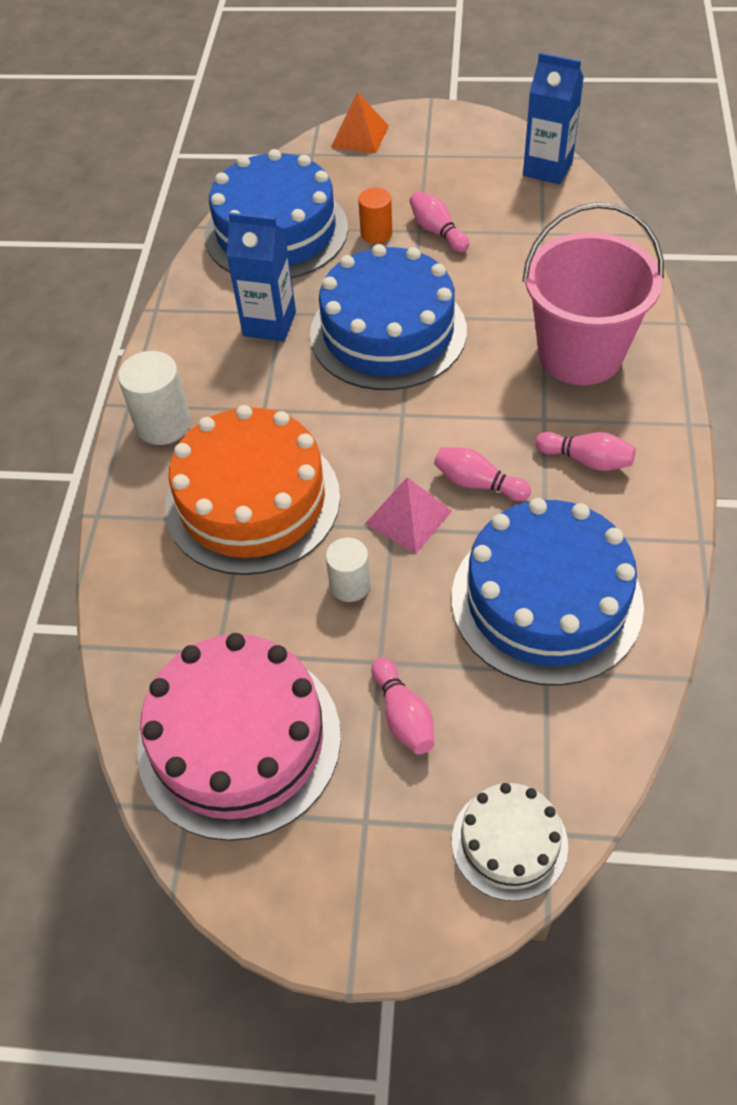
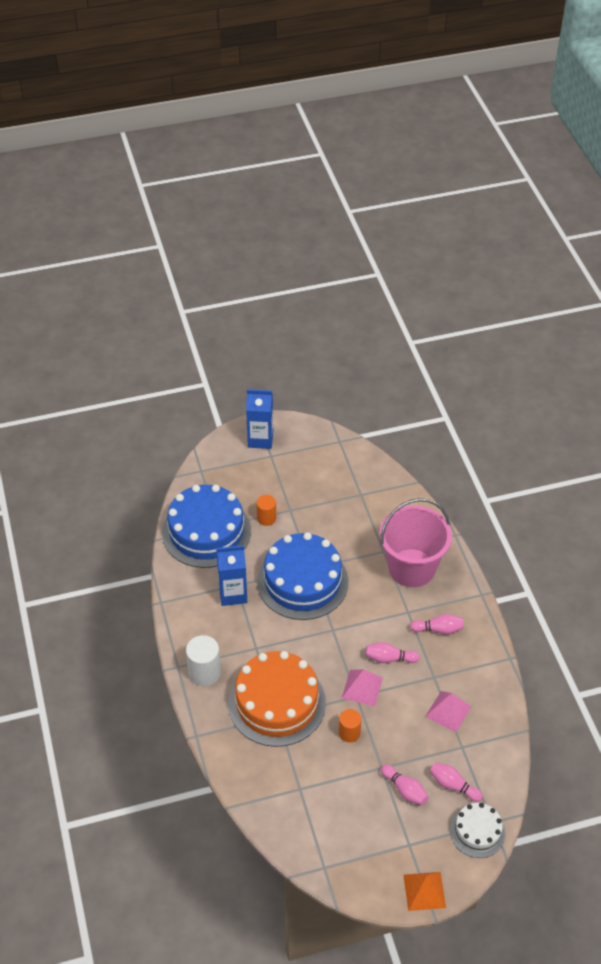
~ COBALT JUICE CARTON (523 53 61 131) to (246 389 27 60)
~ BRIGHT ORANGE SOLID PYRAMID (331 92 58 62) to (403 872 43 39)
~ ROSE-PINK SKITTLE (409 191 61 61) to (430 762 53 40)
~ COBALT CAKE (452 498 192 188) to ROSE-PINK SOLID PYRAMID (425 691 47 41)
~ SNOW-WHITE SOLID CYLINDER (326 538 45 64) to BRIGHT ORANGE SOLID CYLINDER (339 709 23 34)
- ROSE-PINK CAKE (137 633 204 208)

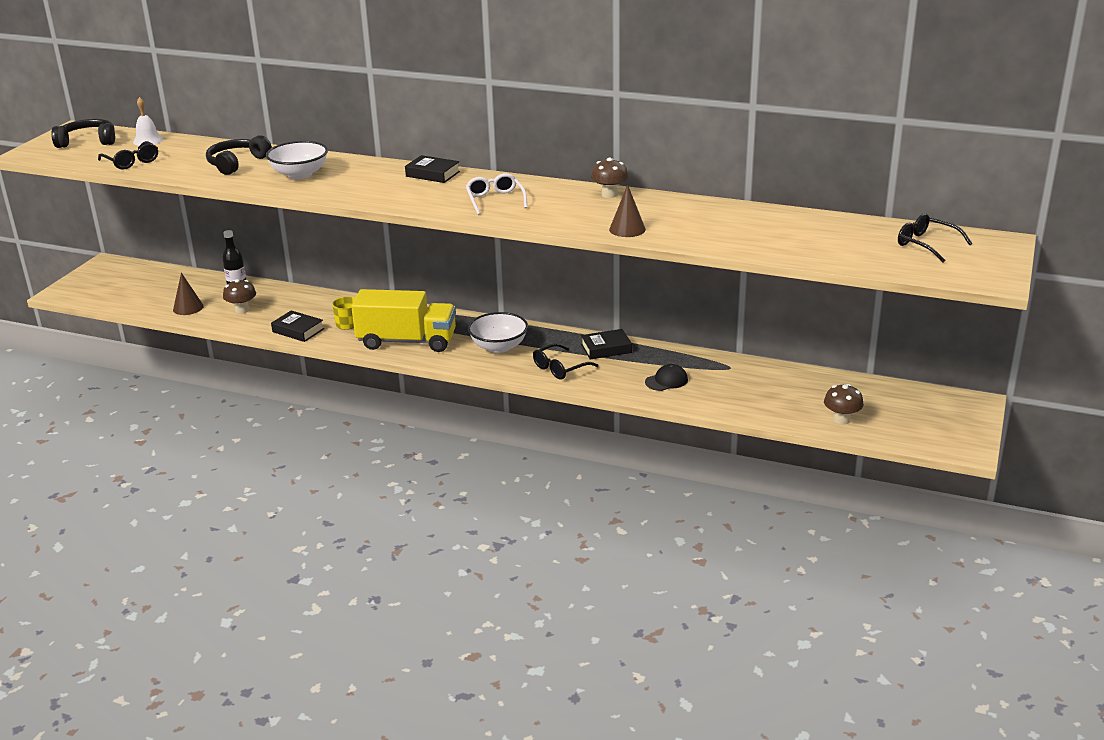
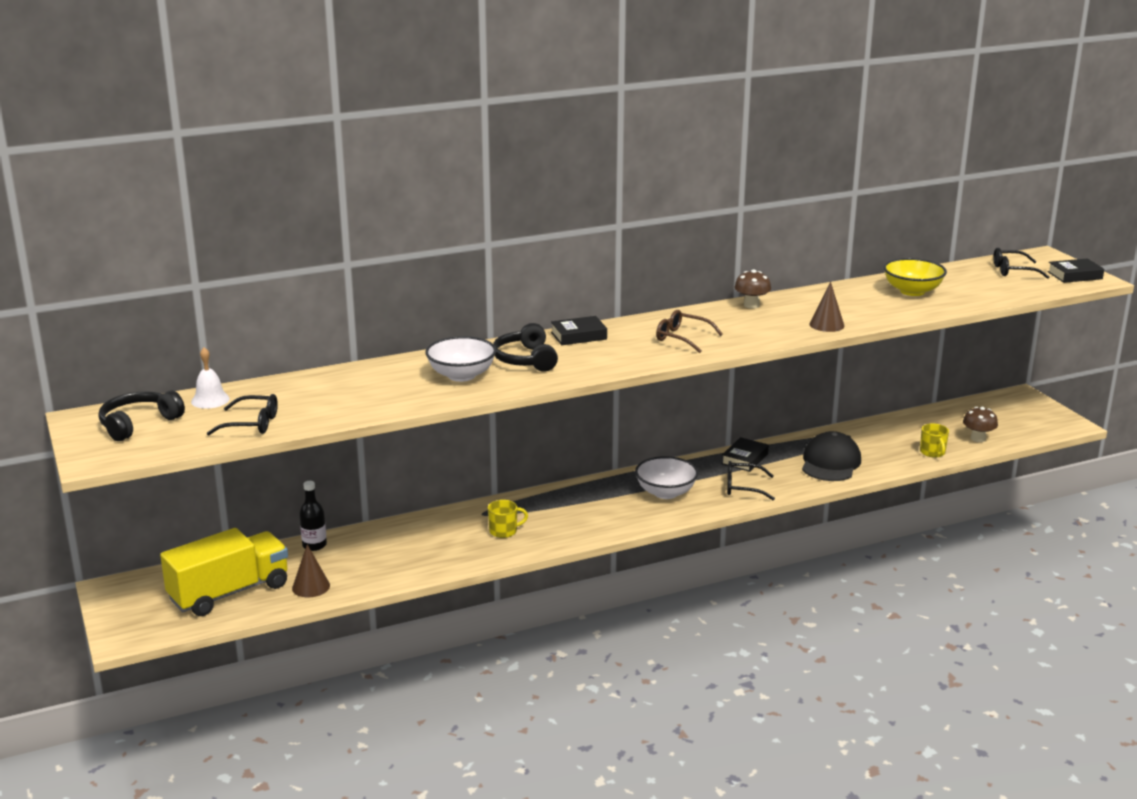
~ EBONY HEADPHONES (206 135 66 40) to (493 323 65 49)
~ SNOW-WHITE EYEGLASSES (466 173 61 42) to DARK BROWN EYEGLASSES (656 310 67 43)
- DARK BROWN FUNGUS (223 279 33 34)
~ BRIGHT YELLOW LORRY (351 289 105 63) to (160 528 128 88)
~ EBONY BOOK (271 310 53 32) to (1047 259 57 24)
~ EBONY EYEGLASSES (533 343 66 36) = (727 461 48 39) 90 degrees clockwise
~ EBONY PEAKED CAP (645 364 43 27) = (802 431 59 50) x1.82
+ BRIGHT YELLOW DEEP DISH (884 258 63 38)
+ BRIGHT YELLOW COFFEE MUG (920 424 29 34)

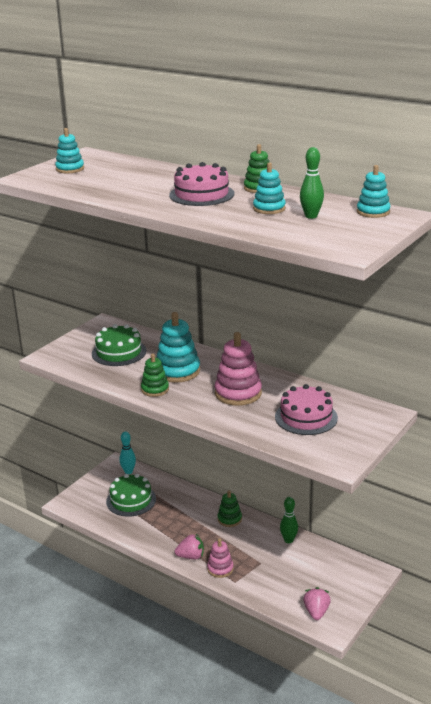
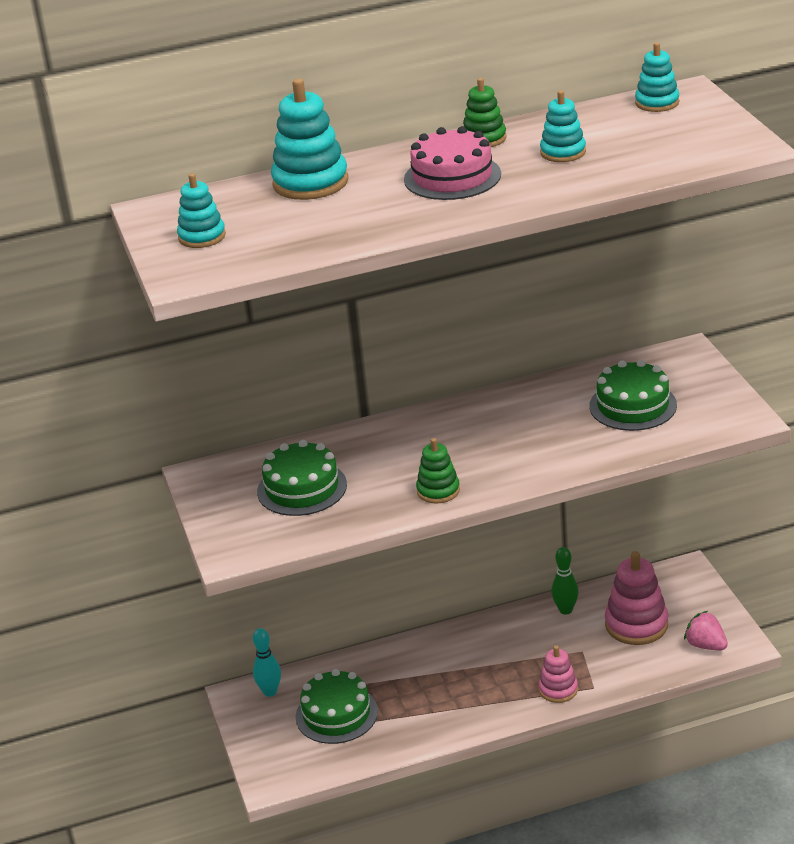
- GREEN SKITTLE (300 147 24 72)
~ AQUA STACKING TOY (157 312 43 70) to (271 78 77 122)
~ ROSE-PINK STACKING TOY (215 332 47 74) to (605 551 63 94)
~ ROSE-PINK CAKE (275 384 63 51) to GREEN CAKE (589 360 88 71)
- GREEN STACKING TOY (217 490 25 37)
- ROSE-PINK BERRY (175 534 29 25)

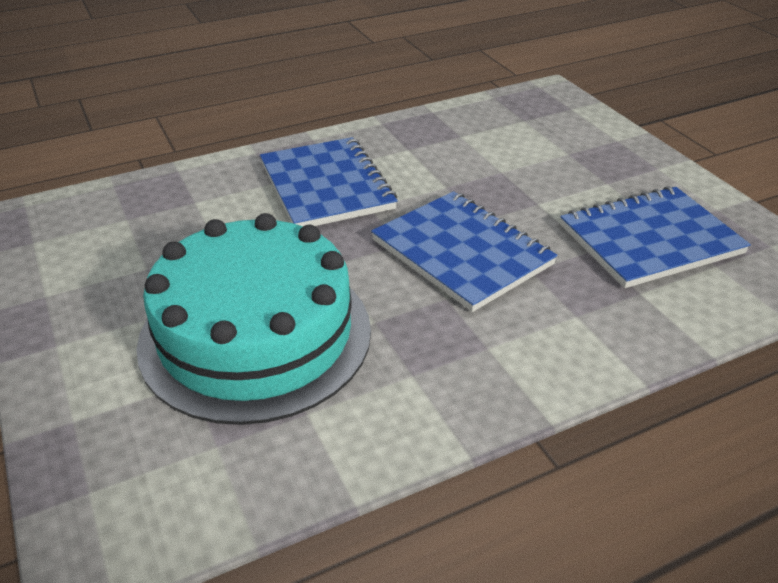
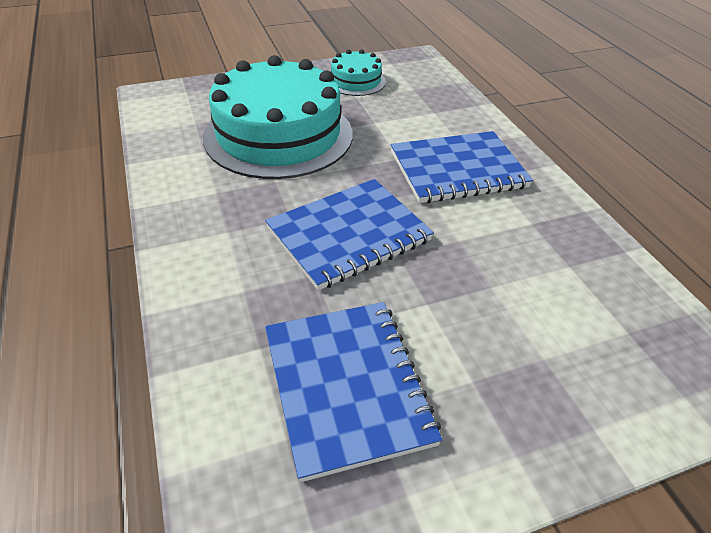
+ AQUA CAKE (331 49 55 47)

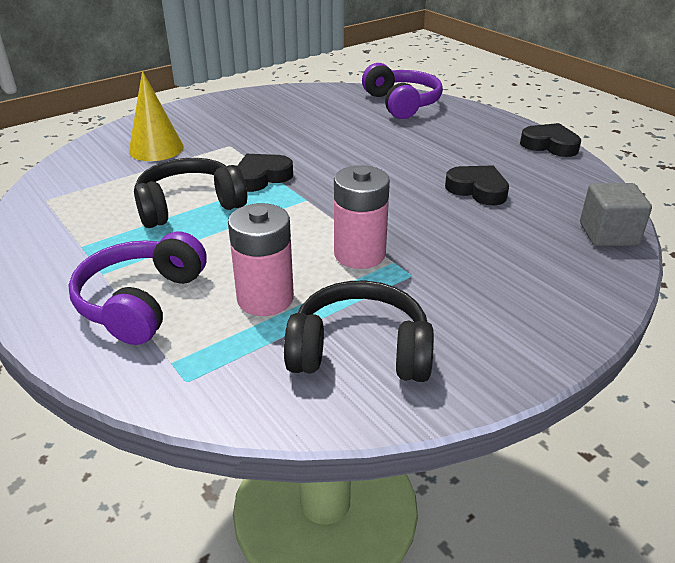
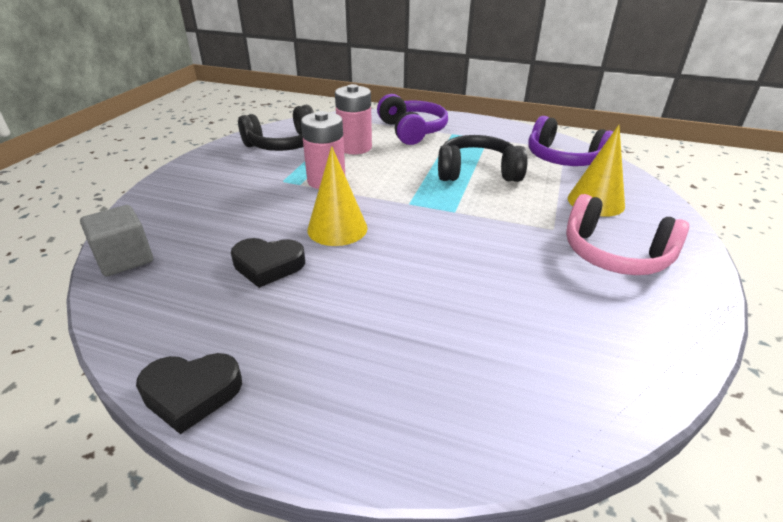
~ ROYAL PURPLE HEADPHONES (362 63 81 56) to (528 116 86 50)
- EBONY HEART (237 154 56 38)
~ EBONY HEADPHONES (134 158 113 70) = (438 135 90 47) 120 degrees counterclockwise
+ BRIGHT YELLOW CONE (307 146 60 100)
+ ROSE-PINK HEADPHONES (566 194 123 81)

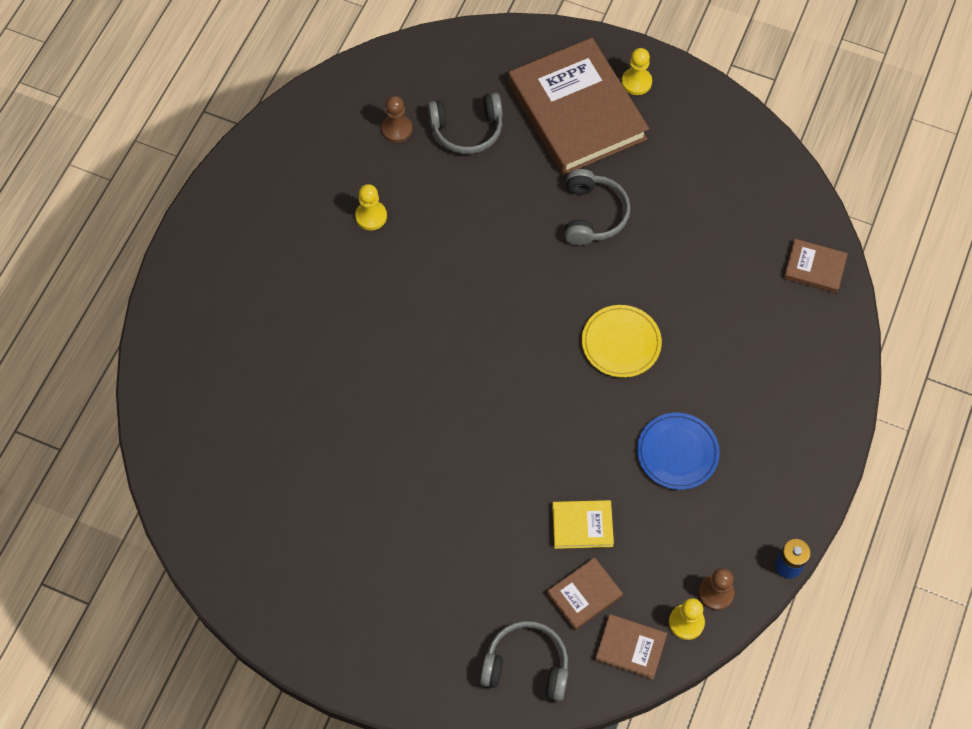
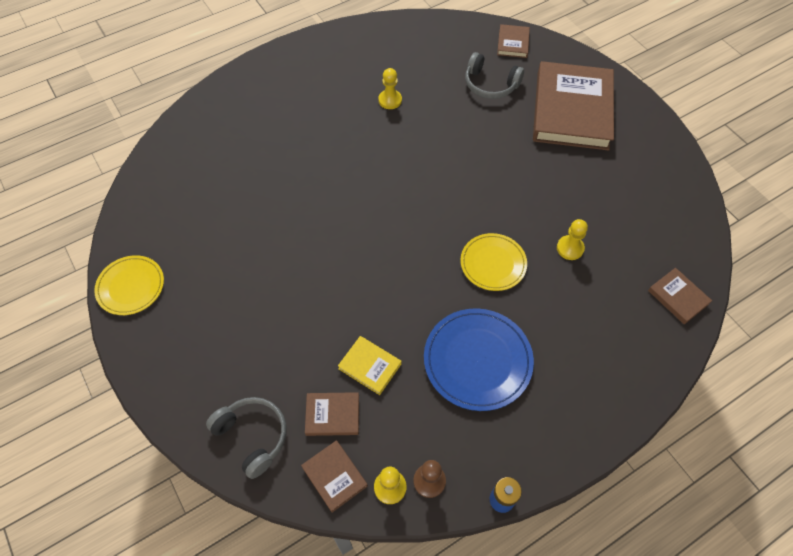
~ BRIGHT YELLOW CHESS PAWN (622 48 30 47) to (557 219 31 41)
- DARK BROWN CHESS PAWN (381 96 31 47)
- ASH-GREY HEADPHONES (565 169 66 76)
~ COBALT PLATE (637 413 83 77) = (424 308 110 103) x1.51
+ DARK BROWN BOOK (497 24 33 34)
+ BRIGHT YELLOW PLATE (94 255 70 60)

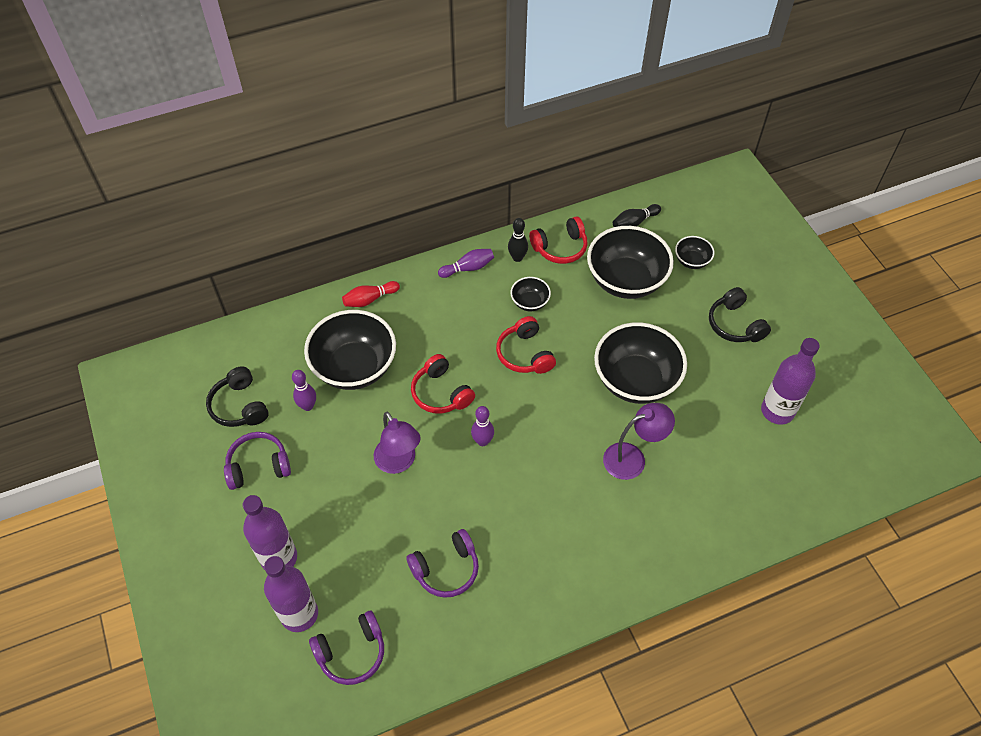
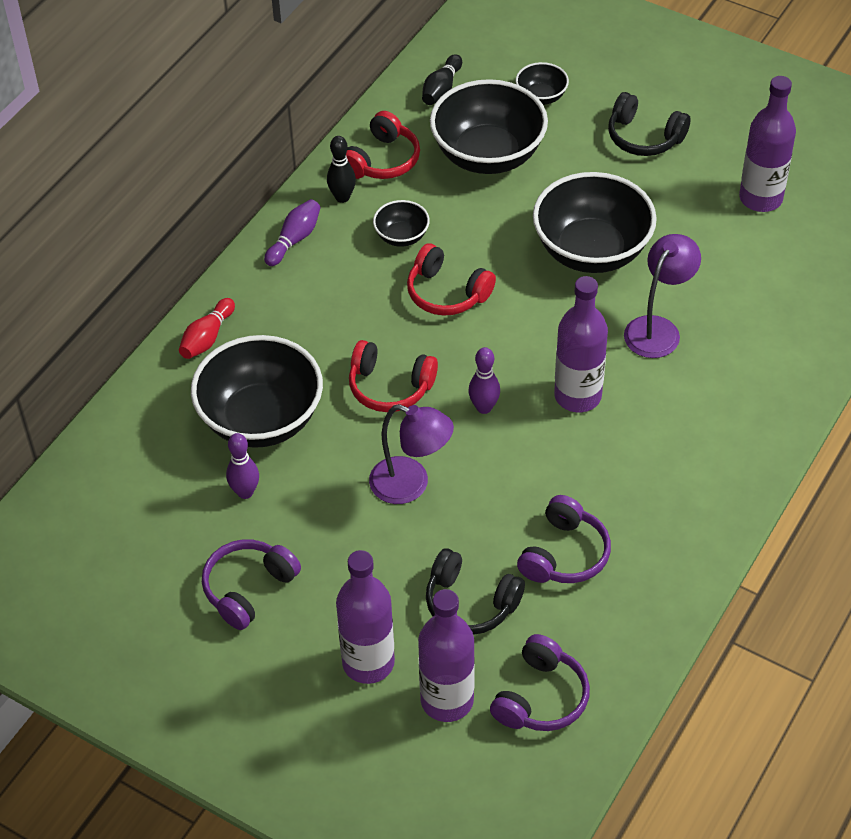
~ EBONY HEADPHONES (206 367 63 60) to (426 548 99 87)
+ ROYAL PURPLE DRINK BOTTLE (554 276 54 136)

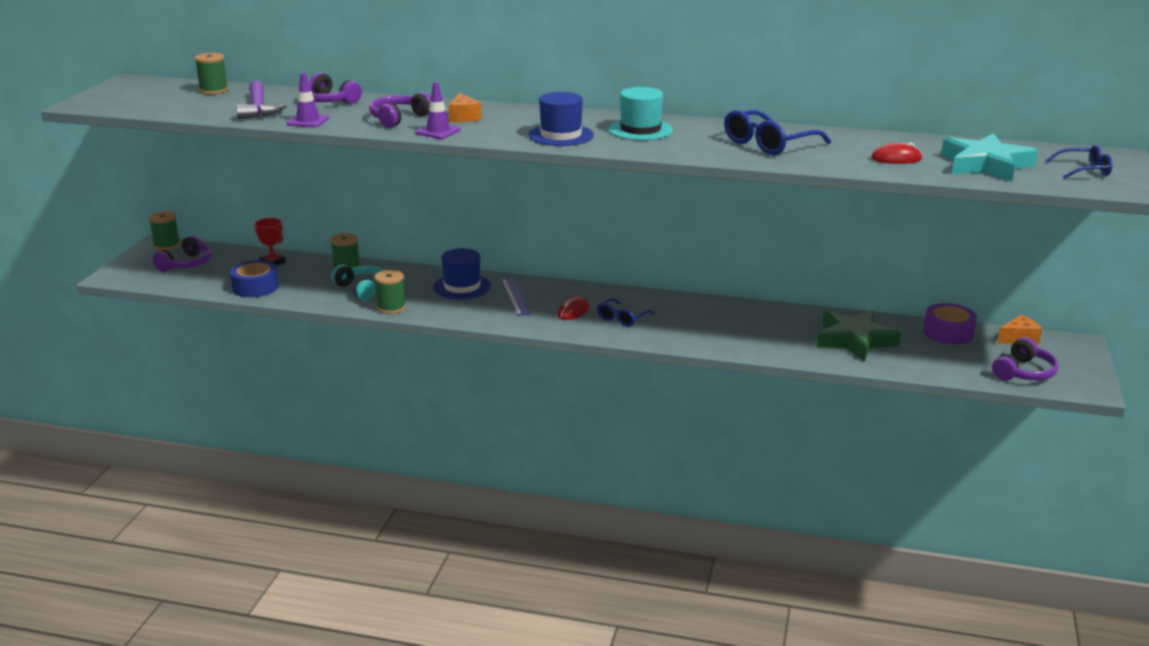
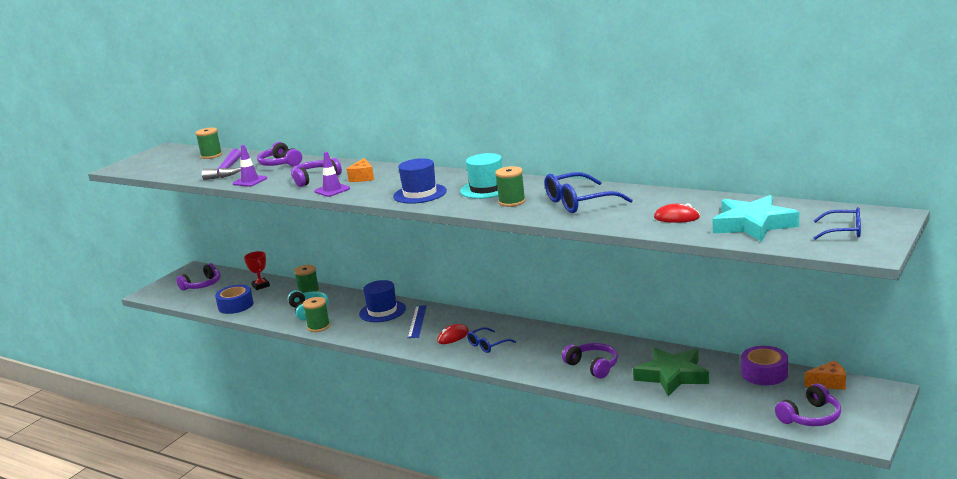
~ GREEN SPOOL (149 211 31 39) to (495 166 31 41)
+ ROYAL PURPLE HEADPHONES (562 343 56 36)

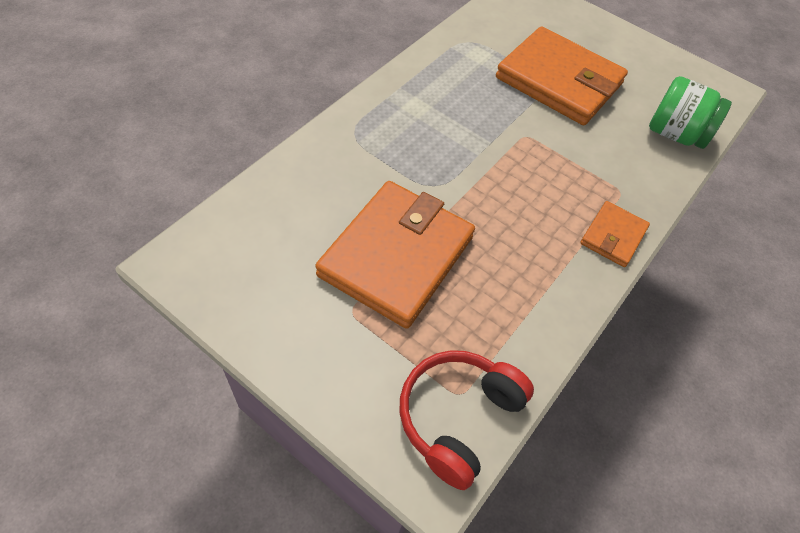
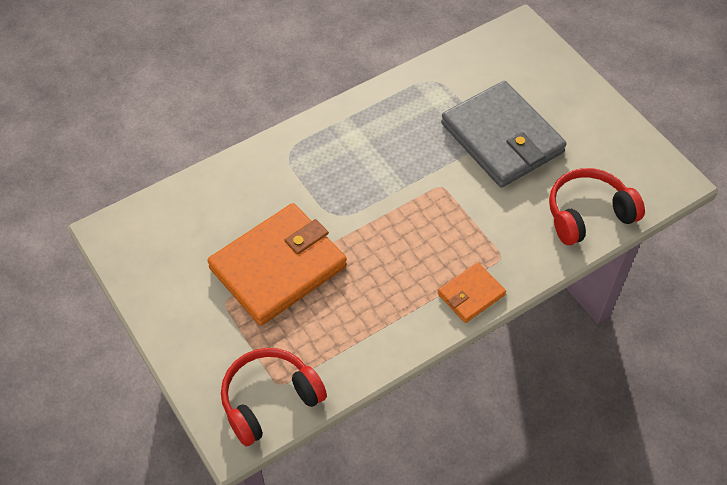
~ BRIGHT ORANGE CARD WALLET (496 26 132 99) to ASH-GREY CARD WALLET (441 81 126 107)
~ GREEN JAR (649 76 83 73) to RED HEADPHONES (549 168 96 77)

